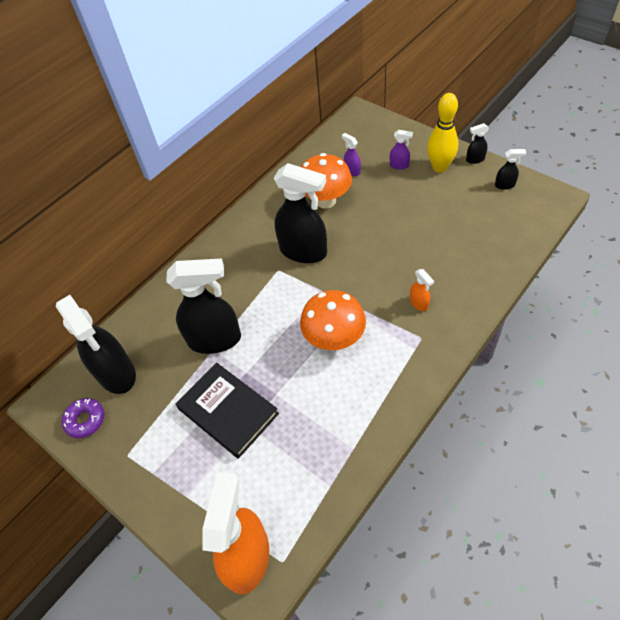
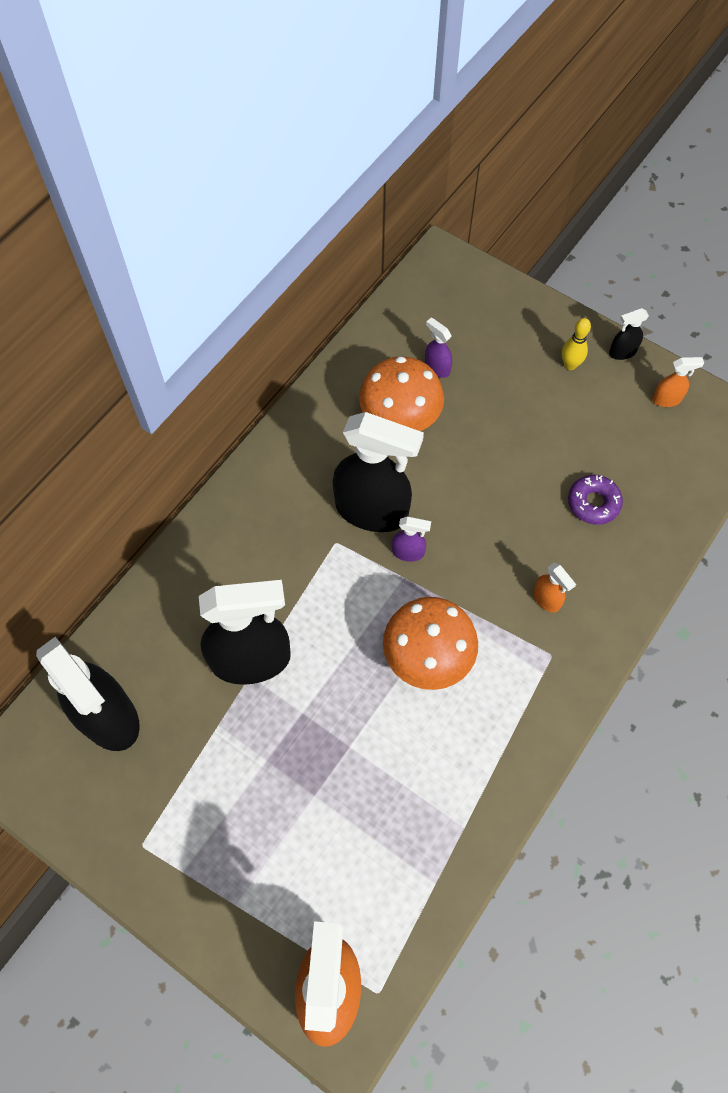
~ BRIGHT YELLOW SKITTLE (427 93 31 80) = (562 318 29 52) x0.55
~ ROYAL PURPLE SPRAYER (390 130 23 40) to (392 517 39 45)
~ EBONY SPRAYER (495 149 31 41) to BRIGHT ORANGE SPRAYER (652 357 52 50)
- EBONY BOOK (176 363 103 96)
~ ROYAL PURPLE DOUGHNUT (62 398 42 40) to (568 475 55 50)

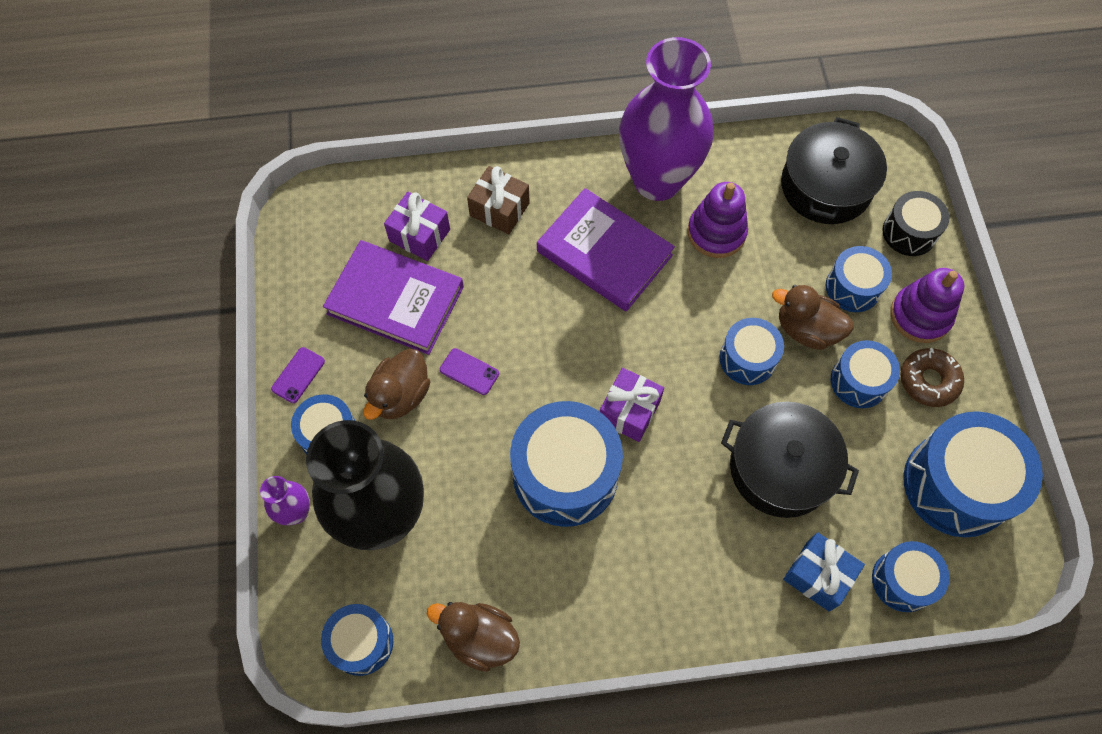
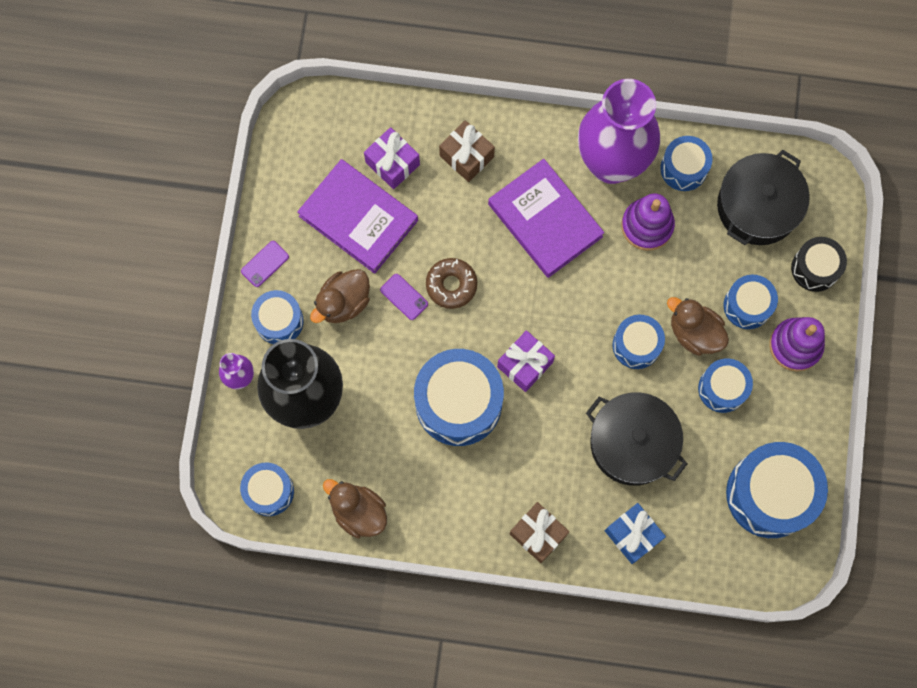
~ DARK BROWN DOUGHNUT (900 348 64 59) to (426 258 51 51)
~ COBALT DRUM (872 541 77 71) to (660 136 52 55)
+ DARK BROWN WRAPPED GIFT (510 502 59 61)

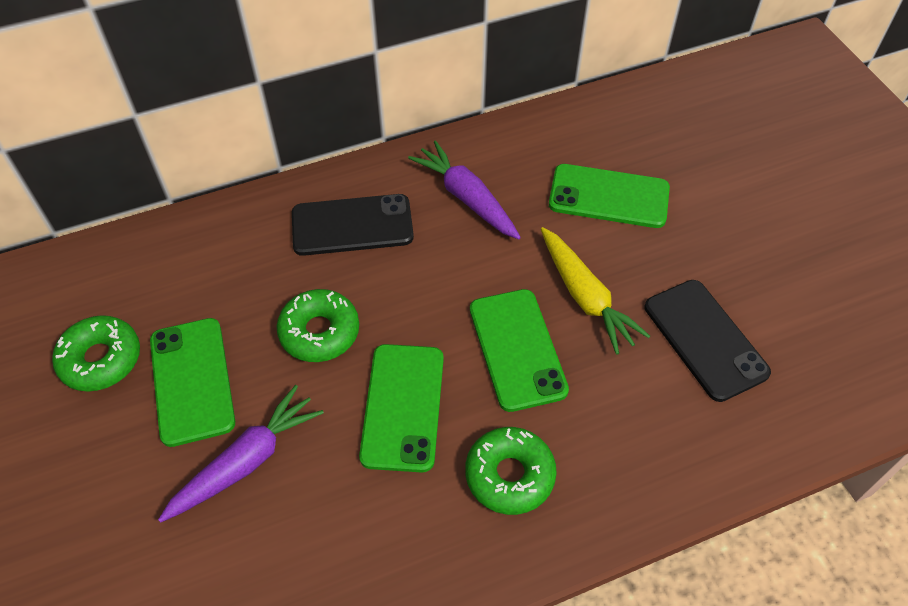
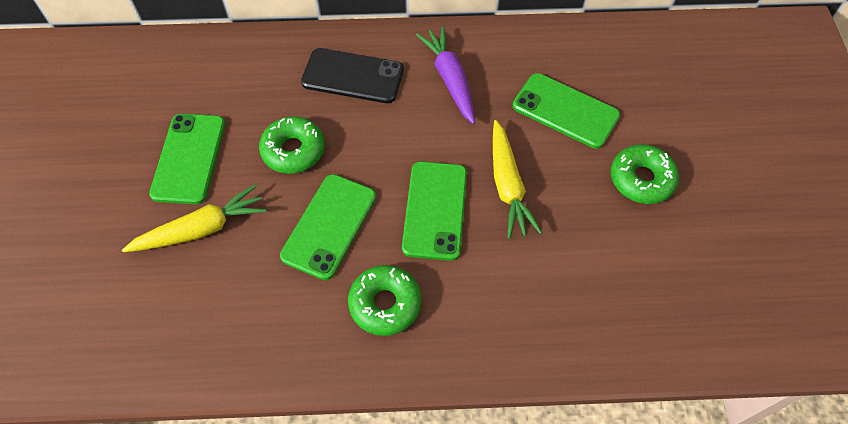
- EBONY MOBILE PHONE (645 280 126 122)
~ GREEN DOUGHNUT (52 315 88 77) to (611 144 68 60)
~ ROYAL PURPLE TOY CARROT (158 385 166 137) to BRIGHT YELLOW TOY CARROT (122 184 145 68)

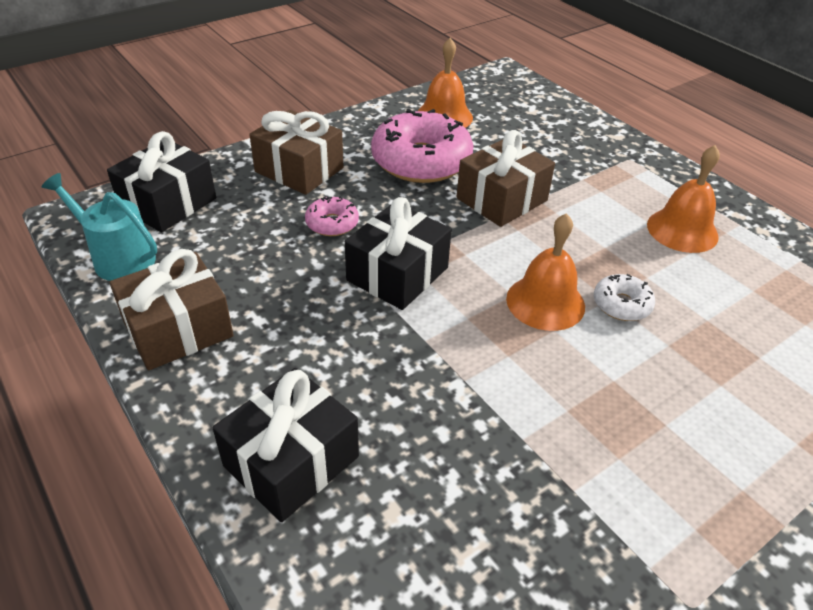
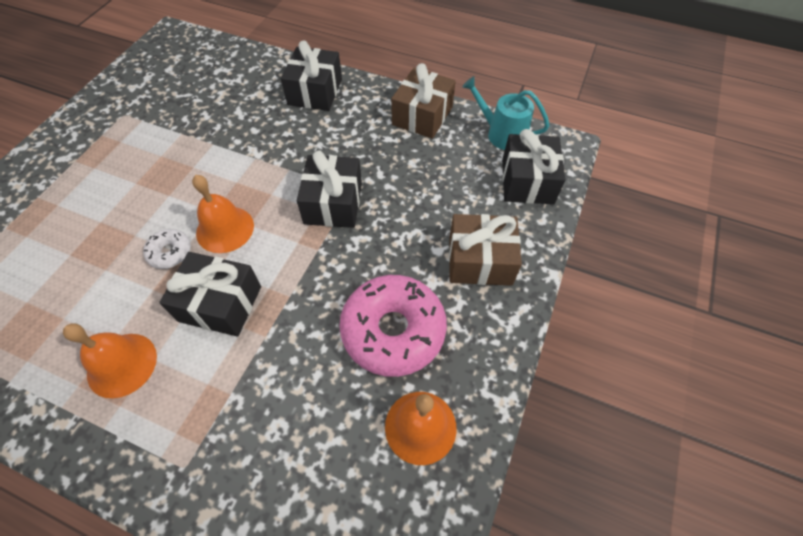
- DARK BROWN WRAPPED GIFT (457 130 98 97)
~ AQUA WATERING POT (42 173 115 108) = (462 76 87 74) 150 degrees counterclockwise
- ROSE-PINK DOUGHNUT (305 197 54 39)
+ EBONY WRAPPED GIFT (159 252 102 85)

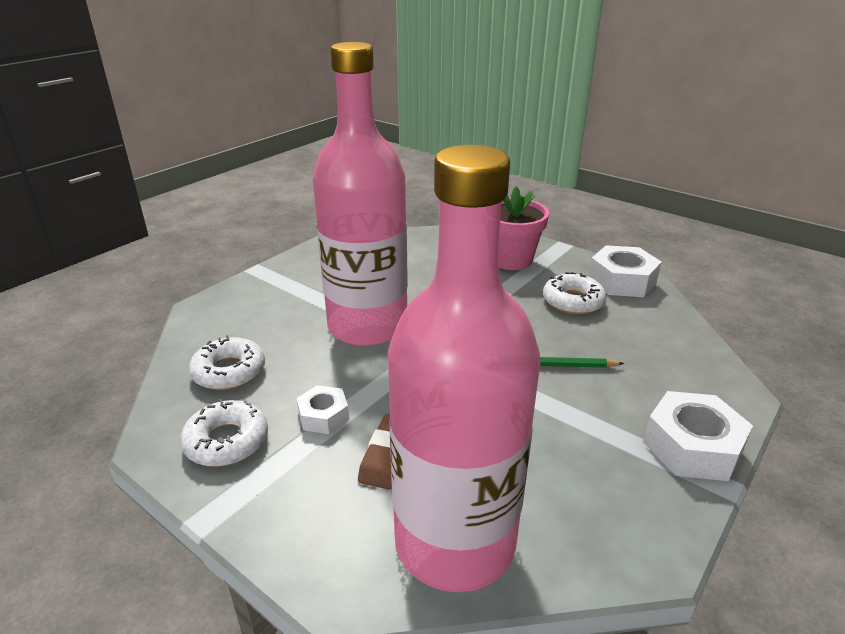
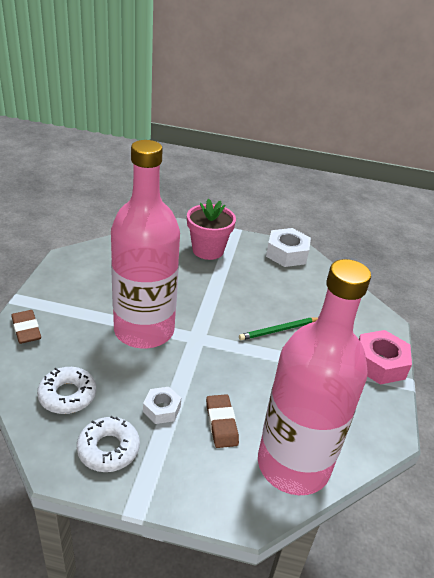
- SNOW-WHITE DOUGHNUT (543 272 64 43)
~ SNOW-WHITE NUT (643 391 110 90) to ROSE-PINK NUT (359 330 53 55)
+ DARK BROWN PENCIL ERASER (11 310 30 34)

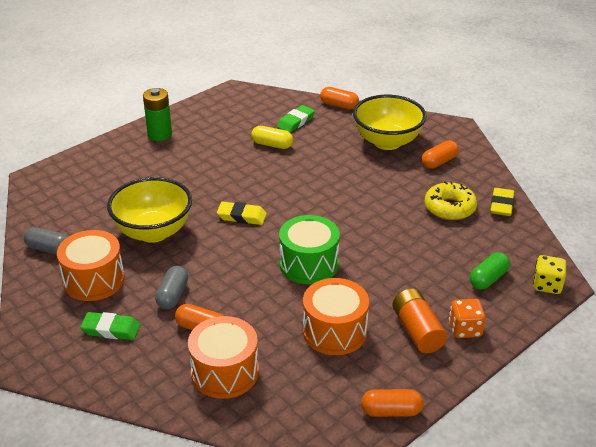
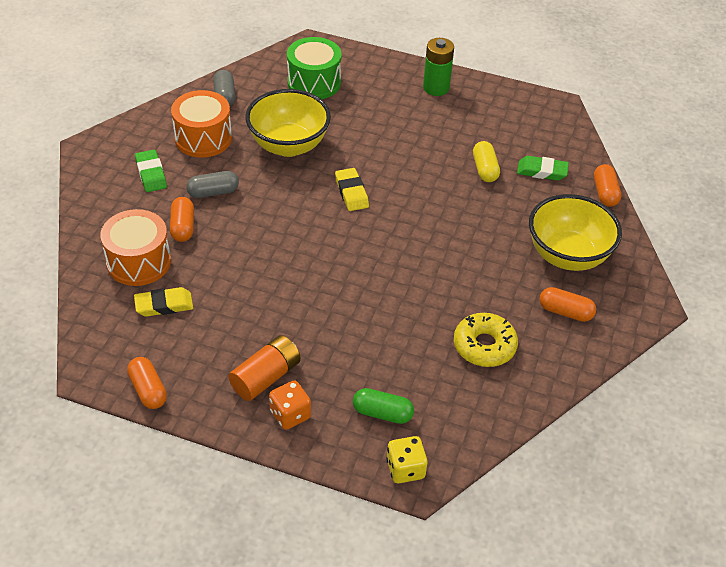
~ BRIGHT YELLOW PENCIL ERASER (490 188 24 28) to (134 287 59 30)
~ GREEN DRUM (279 215 61 69) to (287 37 55 62)
- BRIGHT ORANGE DRUM (303 278 66 77)

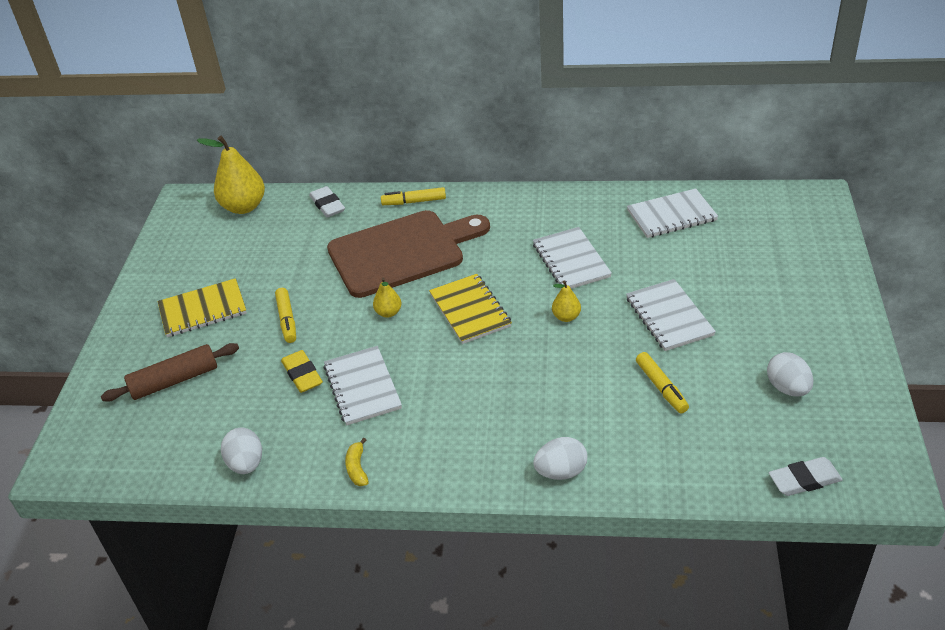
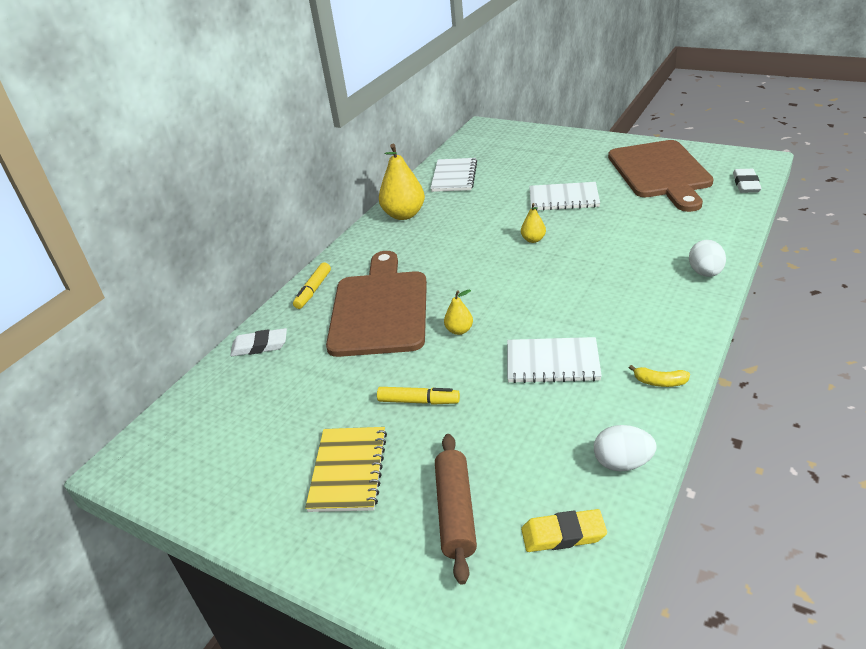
~ BRIGHT YELLOW PEAR FRUIT (197 136 68 78) to (379 144 46 76)
- SNOW-WHITE NOTEPAD (533 227 79 62)
- BRIGHT YELLOW NOTEPAD (429 274 83 70)
~ BRIGHT YELLOW PENCIL ERASER (281 350 42 43) to (521 509 86 43)
- BRIGHT YELLOW MARKER PEN (636 352 53 61)
~ SNOW-WHITE EGG SHAPE (767 352 47 44) to DARK BROWN BREAD BOARD (608 140 106 72)

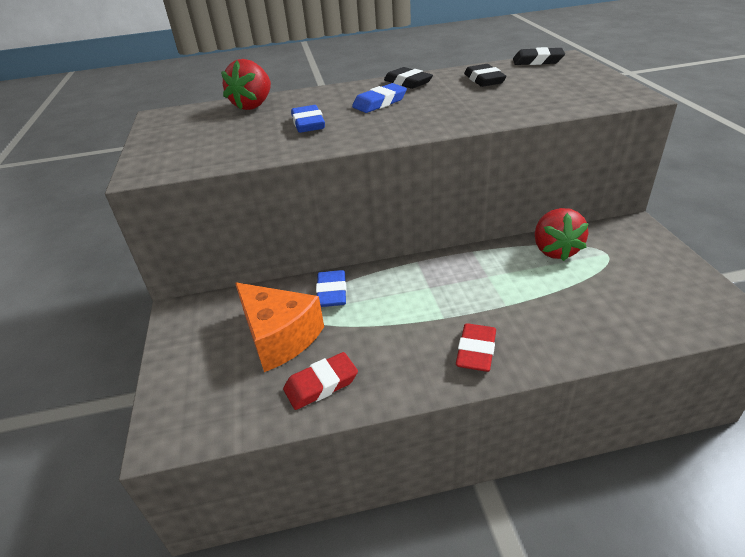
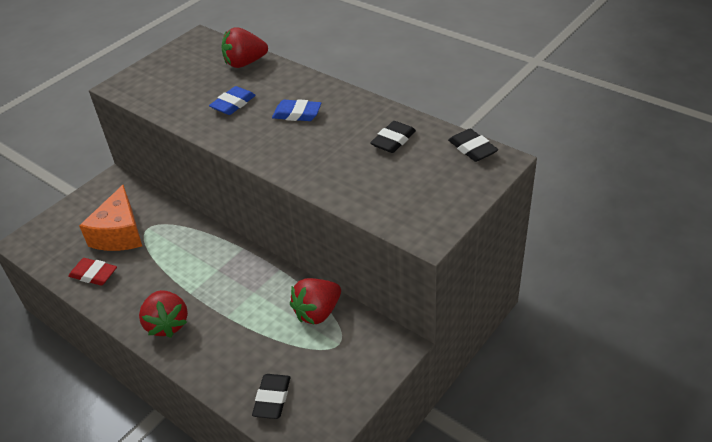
~ EBONY PENCIL ERASER (384 67 49 22) to (252 374 38 45)
- COBALT PENCIL ERASER (316 270 31 37)
~ RED PENCIL ERASER (456 323 40 49) to RED BERRY (139 290 49 48)

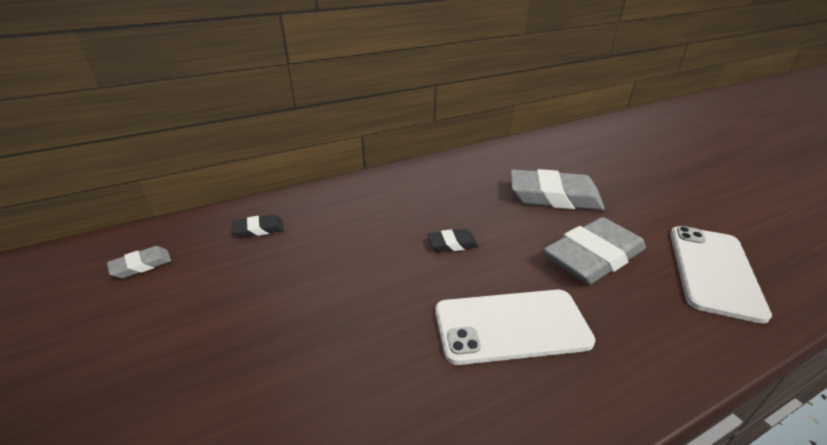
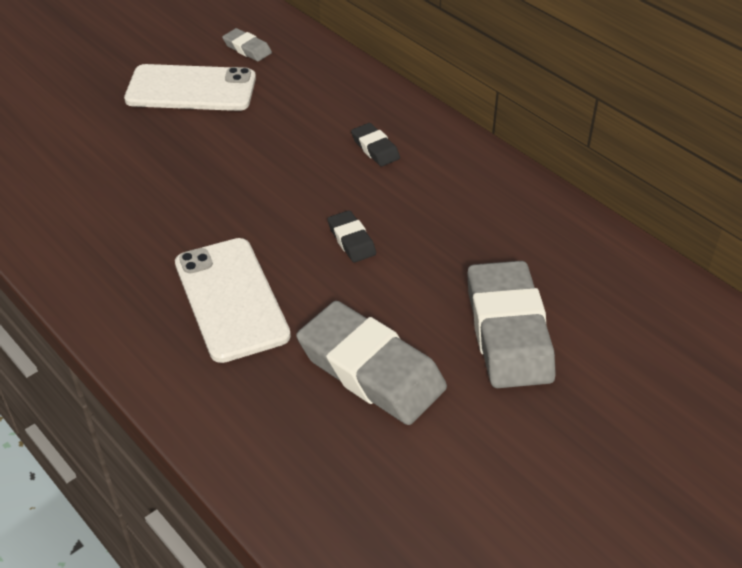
~ EBONY PENCIL ERASER (232 214 52 24) to (351 123 49 44)
~ SNOW-WHITE MOBILE PHONE (670 226 102 98) to (124 64 132 47)

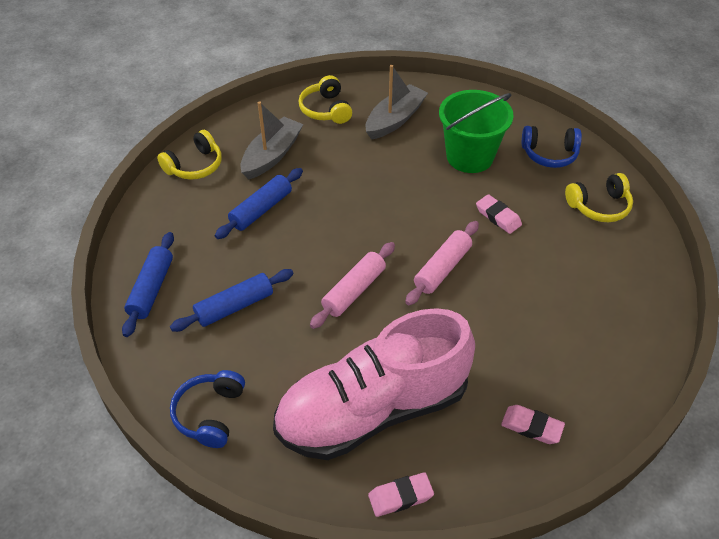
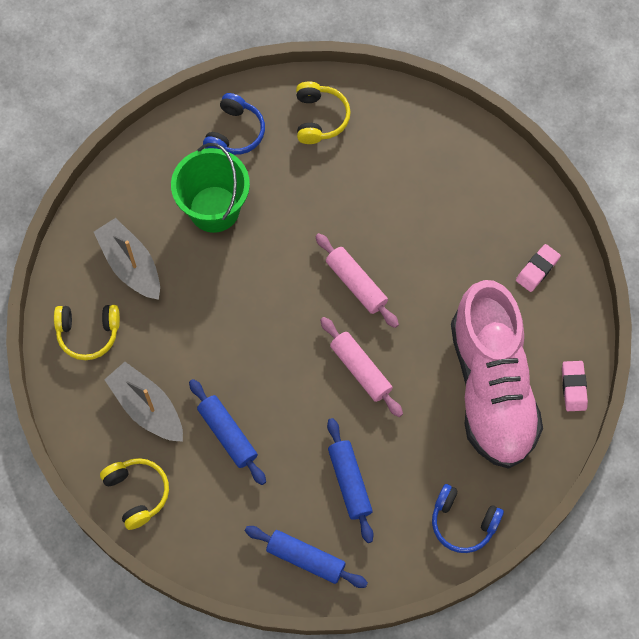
- ROSE-PINK PENCIL ERASER (476 194 46 40)

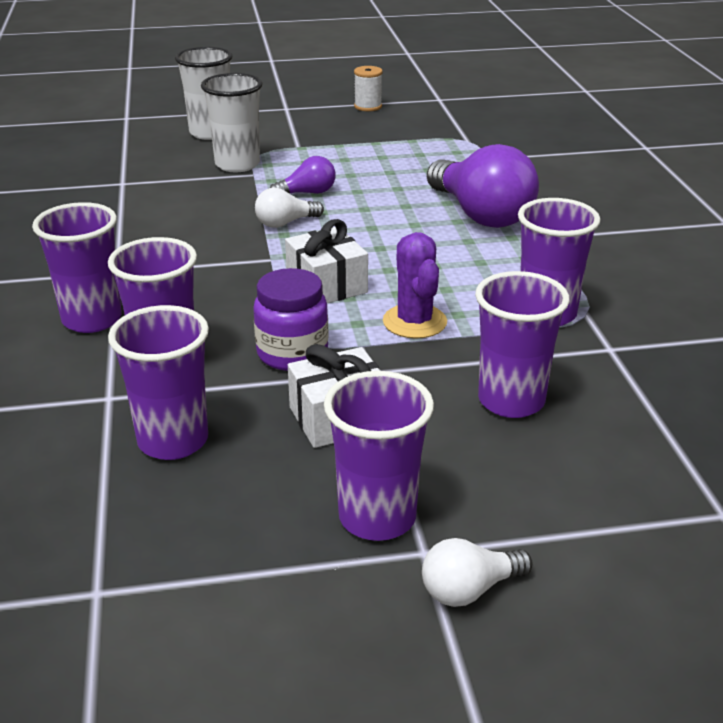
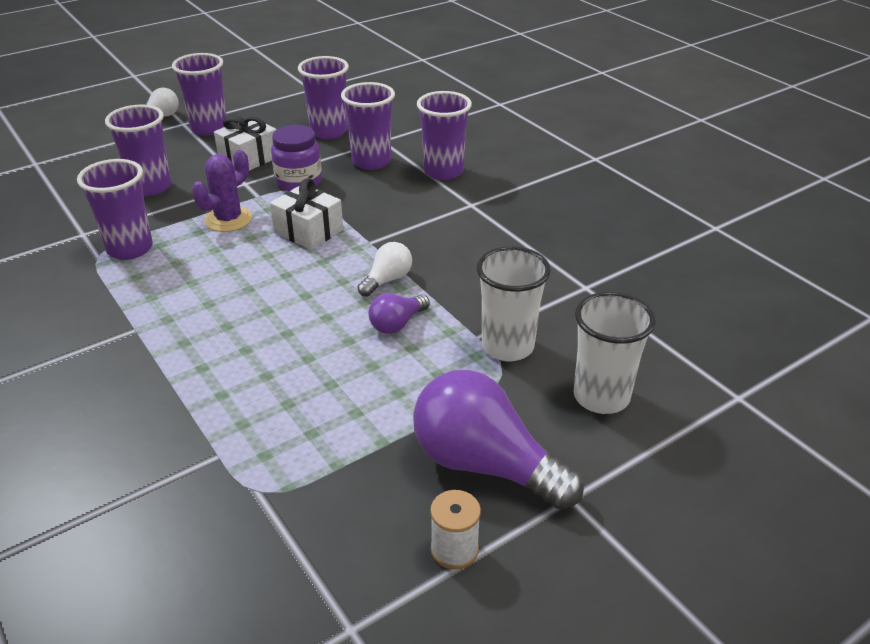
~ ROYAL PURPLE BULB (427 144 112 84) to (413 370 171 140)
~ ROYAL PURPLE PRICKLY PLANT (383 232 64 107) = (192 150 60 82) 75 degrees clockwise

